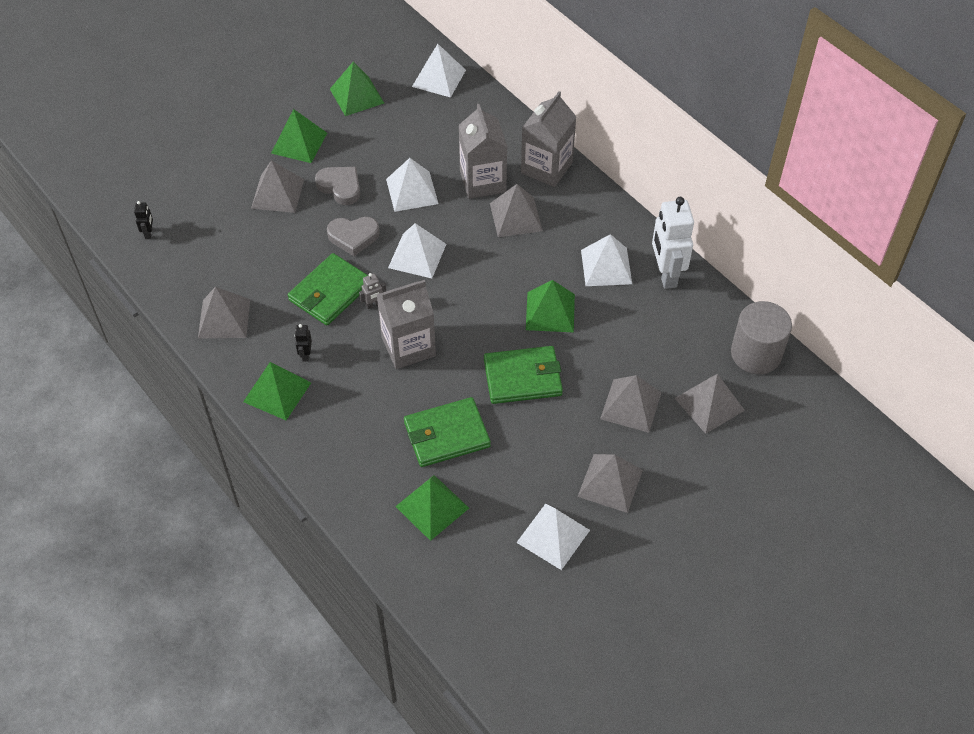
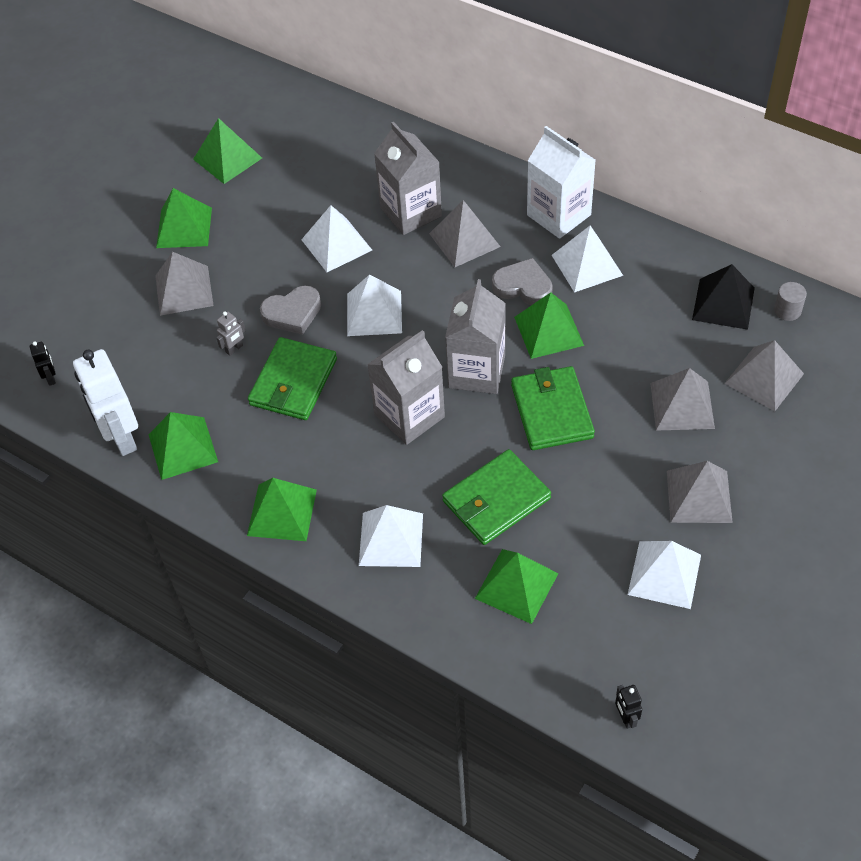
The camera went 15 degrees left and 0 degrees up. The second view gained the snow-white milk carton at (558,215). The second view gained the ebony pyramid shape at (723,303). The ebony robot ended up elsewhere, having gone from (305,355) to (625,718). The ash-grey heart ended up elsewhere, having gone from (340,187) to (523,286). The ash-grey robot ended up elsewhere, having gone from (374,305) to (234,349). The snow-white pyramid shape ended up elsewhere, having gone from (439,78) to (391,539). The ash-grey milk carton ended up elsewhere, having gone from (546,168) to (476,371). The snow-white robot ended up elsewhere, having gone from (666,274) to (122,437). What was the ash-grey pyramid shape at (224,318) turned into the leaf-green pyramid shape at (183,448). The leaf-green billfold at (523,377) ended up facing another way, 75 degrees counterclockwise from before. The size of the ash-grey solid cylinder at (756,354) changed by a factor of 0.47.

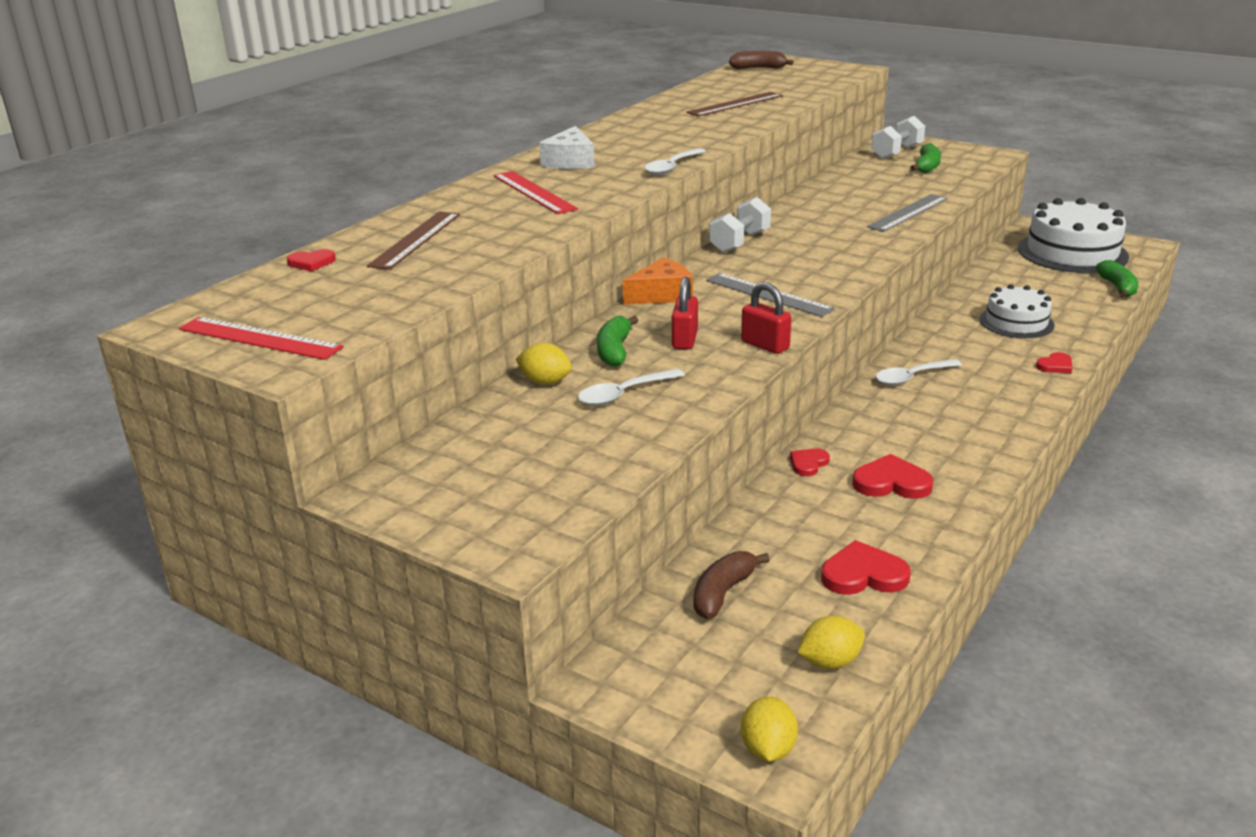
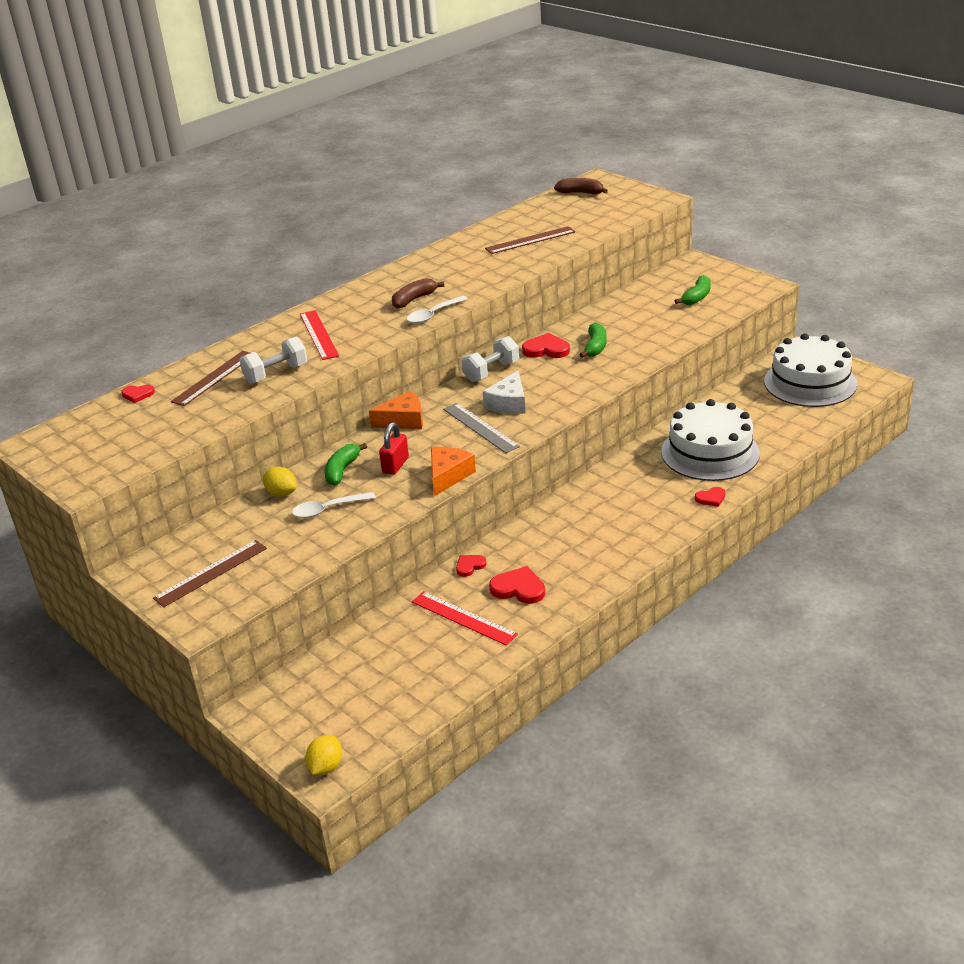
The camera went 15 degrees right and 5 degrees up. The second view lost the golden lemon at (830,662). The second view lost the ash-grey ruler at (907,212). The second view lost the snow-white tablespoon at (912,377). The second view gained the brown ruler at (211,573). The scarlet ruler ended up elsewhere, having gone from (259,338) to (463,618). The snow-white piece of cheese ended up elsewhere, having gone from (570,161) to (509,403). The brown banana fruit ended up elsewhere, having gone from (723,593) to (414,299). The scarlet heart ended up elsewhere, having gone from (863,574) to (546,349). The snow-white free weight ended up elsewhere, having gone from (897,152) to (276,374). The leaf-green banana fruit ended up elsewhere, having gone from (1117,287) to (595,347). Where the scarlet lock stood at (765,345), the bright orange piece of cheese came to stand at (448,476). The size of the snow-white gateau at (1016,322) changed by a factor of 1.66.

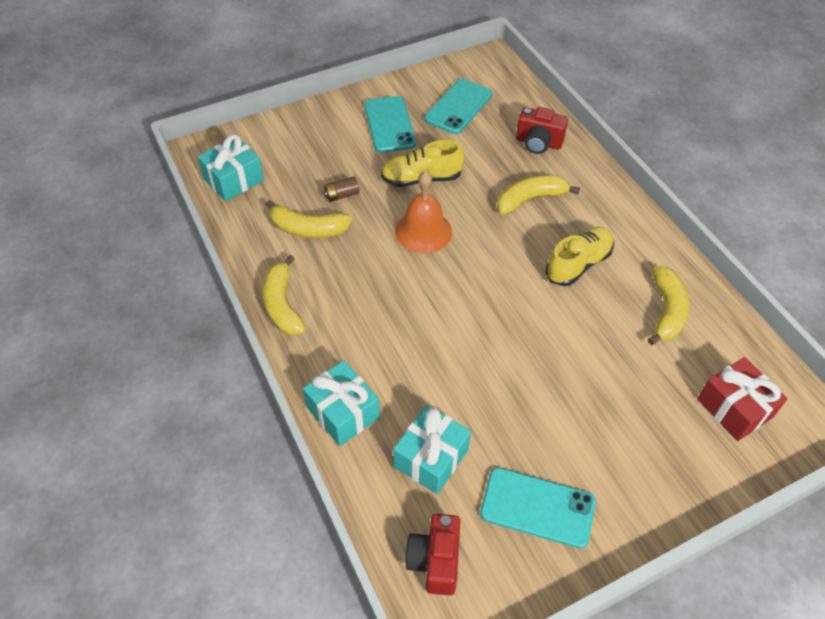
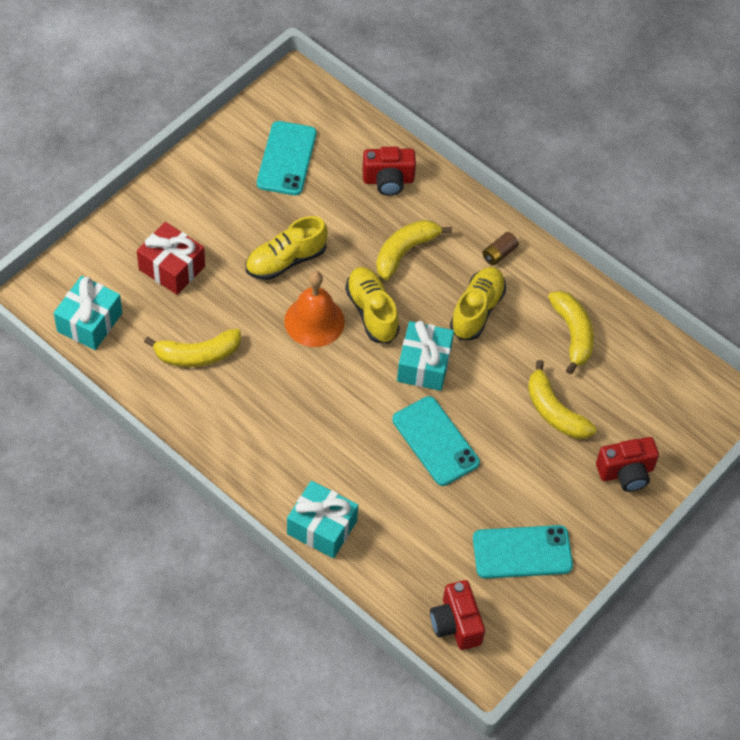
The camera went 25 degrees left and 5 degrees up. The second view gained the golden sneaker at (372,312). The second view gained the scarlet camera at (626,472). The golden banana fruit ended up elsewhere, having gone from (282,305) to (554,411). The brown AA battery ended up elsewhere, having gone from (342,195) to (499,254). The aqua smartphone ended up elsewhere, having gone from (389,124) to (435,441). The aqua wrapped gift ended up elsewhere, having gone from (431,458) to (424,365). The scarlet wrapped gift ended up elsewhere, having gone from (734,408) to (172,268).

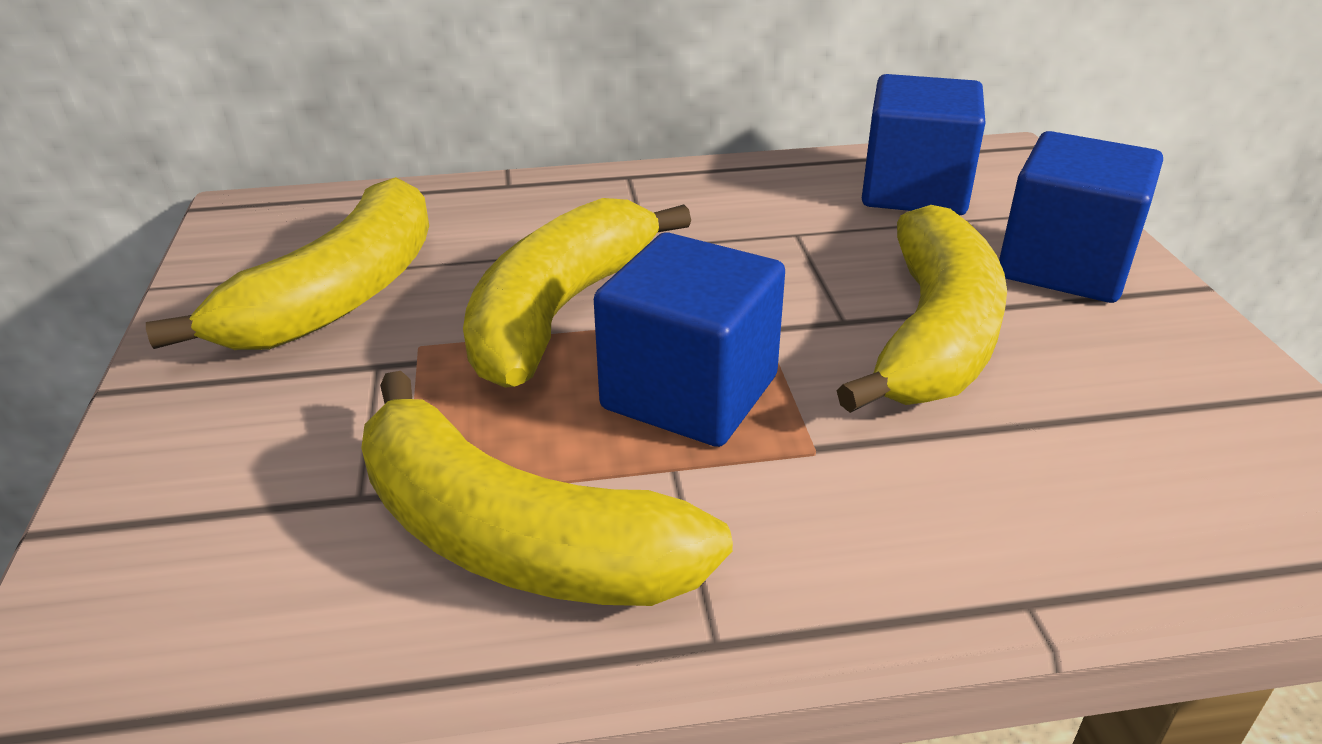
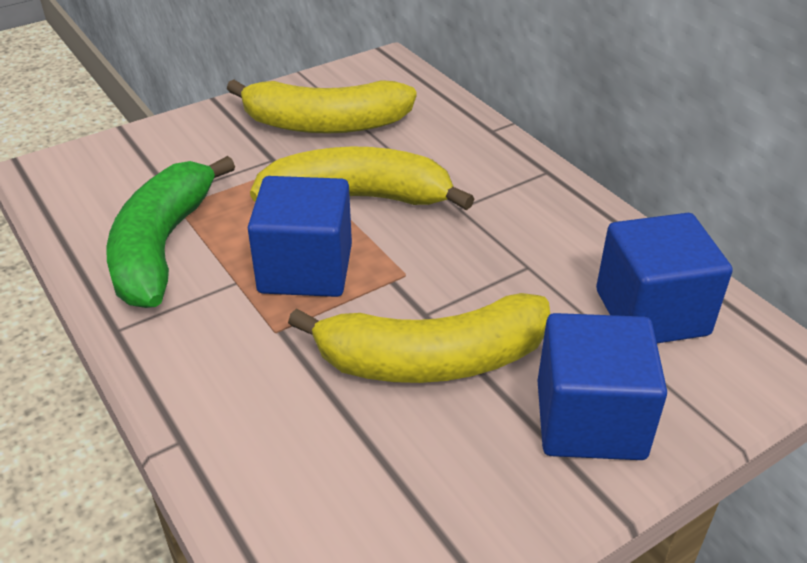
The camera went 65 degrees right and 5 degrees up. What was the golden banana fruit at (514,537) turned into the leaf-green banana fruit at (162,247).

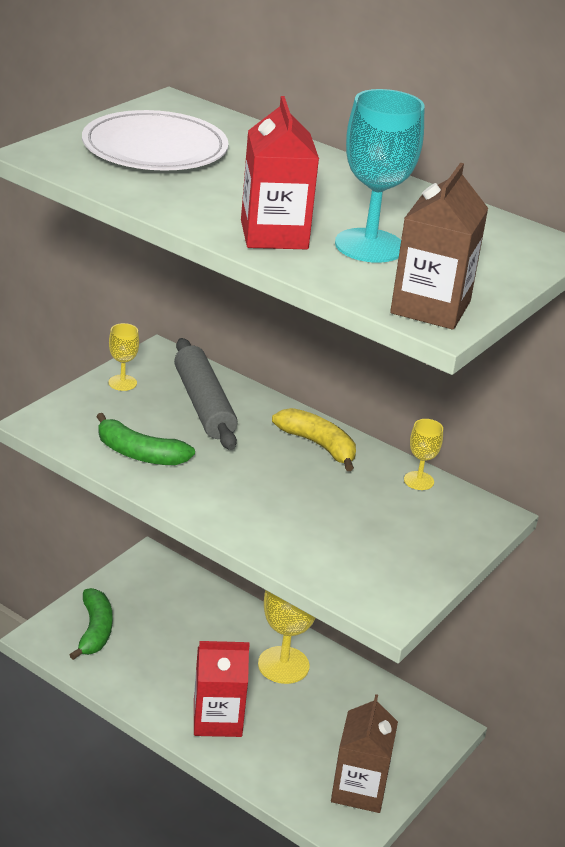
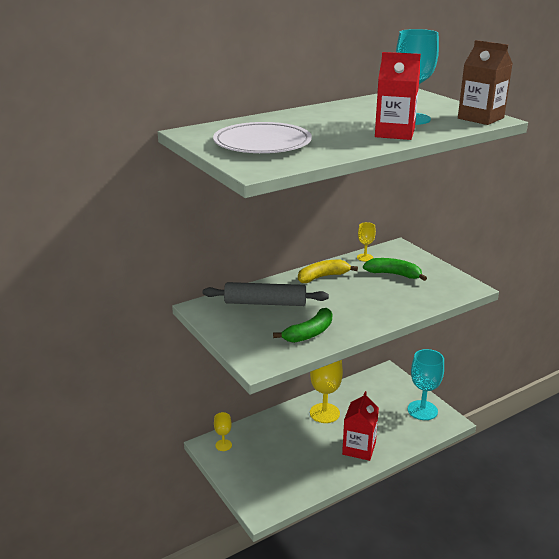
The camera went 65 degrees left and 5 degrees down. The leaf-green banana fruit ended up elsewhere, having gone from (95,631) to (393,274). The golden chalice ended up elsewhere, having gone from (122,383) to (223,445). Where the brown milk carton stood at (359,789), the aqua chalice came to stand at (422,410).

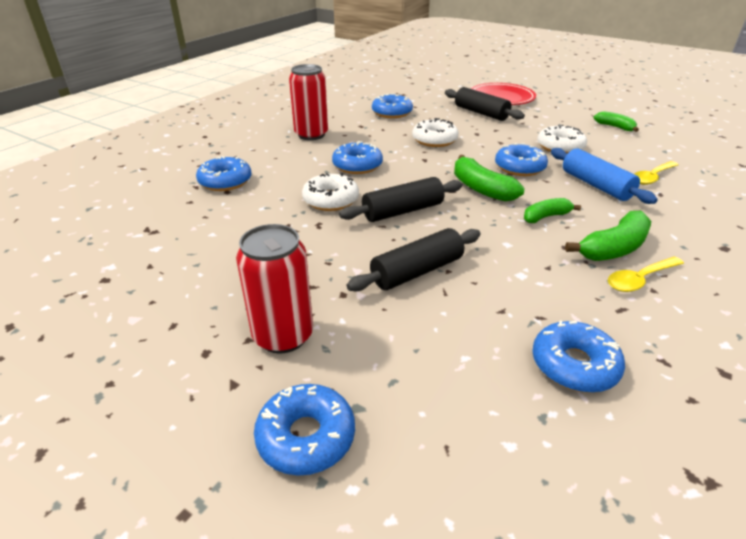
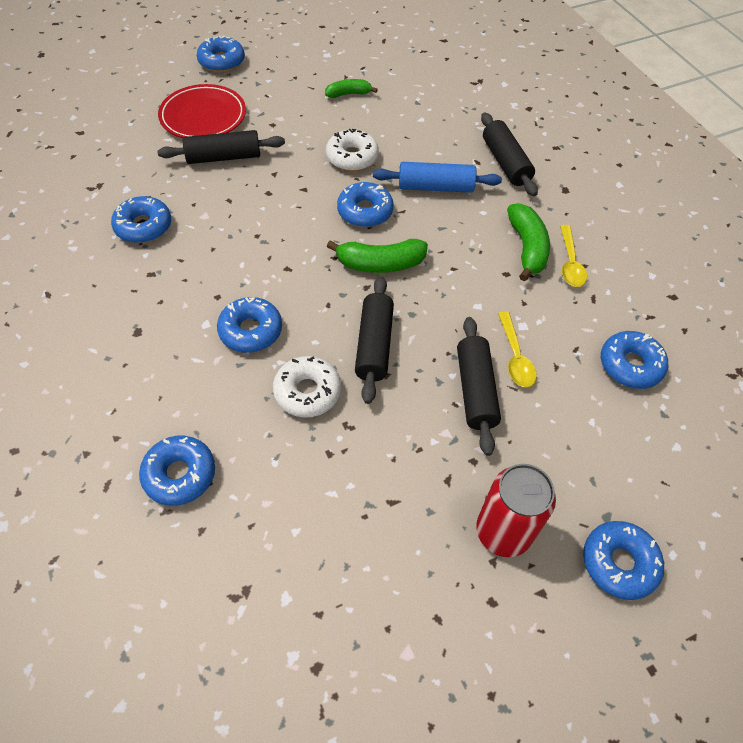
The camera went 60 degrees left and 20 degrees up. The second view lost the scarlet soda can at (311,135). The second view lost the snow-white glazed donut at (434,140). The second view lost the leaf-green banana fruit at (546,217). The second view gained the blue glazed donut at (222,61). The second view gained the ebony pastry roller at (505,162). The golden tablespoon ended up elsewhere, having gone from (652,177) to (515,357).

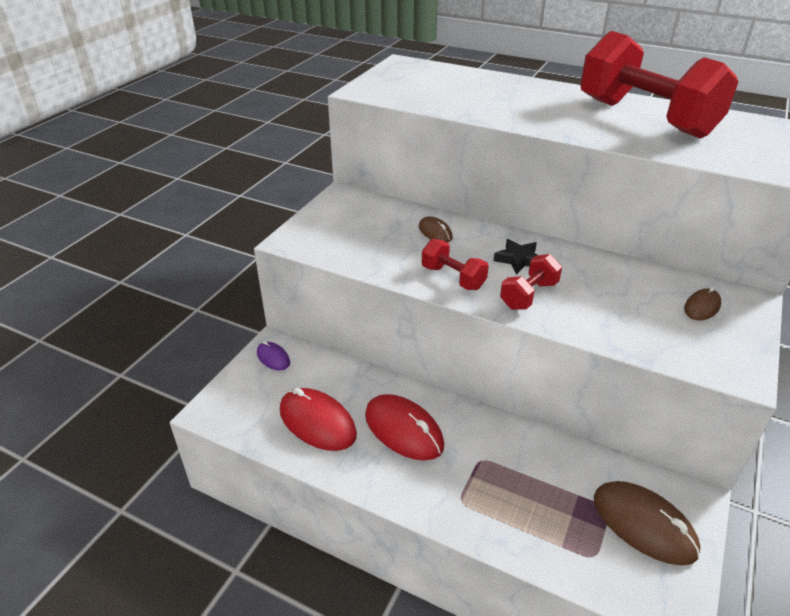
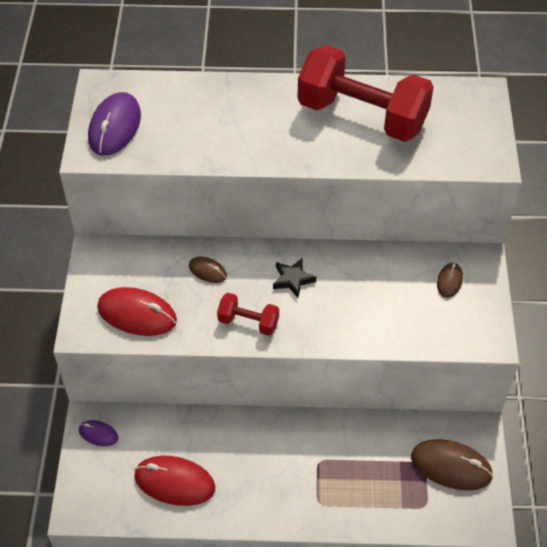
The camera went 25 degrees left and 15 degrees up. The second view lost the scarlet free weight at (529,295). The second view gained the royal purple PC mouse at (115,127). The scarlet PC mouse ended up elsewhere, having gone from (403,430) to (137,314).

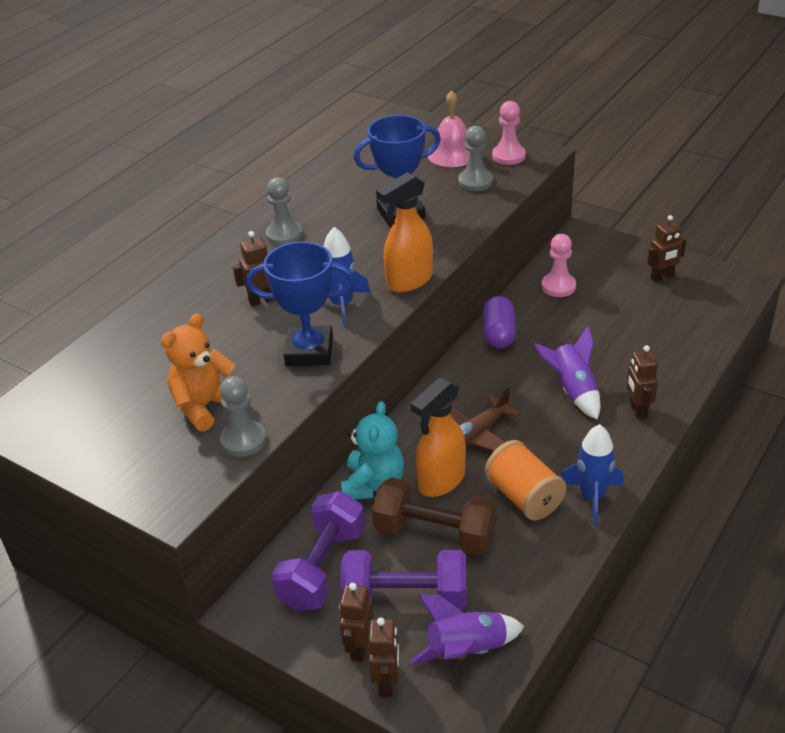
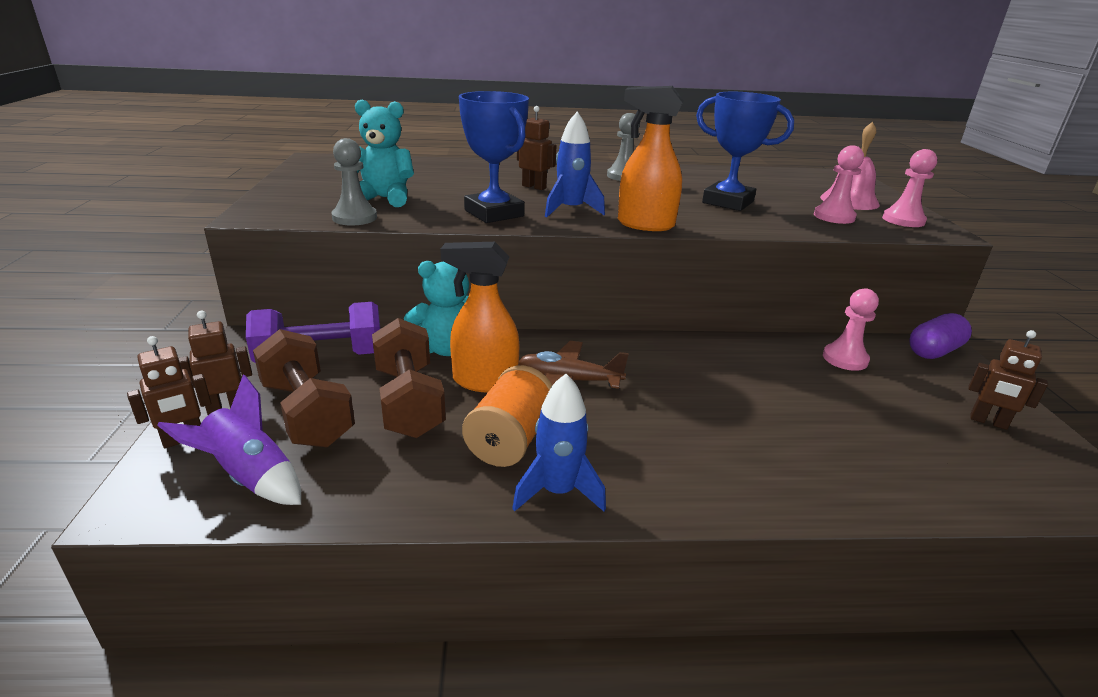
The camera went 50 degrees right and 10 degrees down. The second view lost the royal purple rocket at (573,390). The second view lost the brown robot at (637,410). The royal purple capsule ended up elsewhere, having gone from (499,334) to (934,351). What was the bright orange stuffed bear at (205,406) turned into the aqua stuffed bear at (384,198). What was the royal purple free weight at (405,598) turned into the brown free weight at (307,413). What was the ash-grey game pawn at (475,182) turned into the pink game pawn at (834,217).

